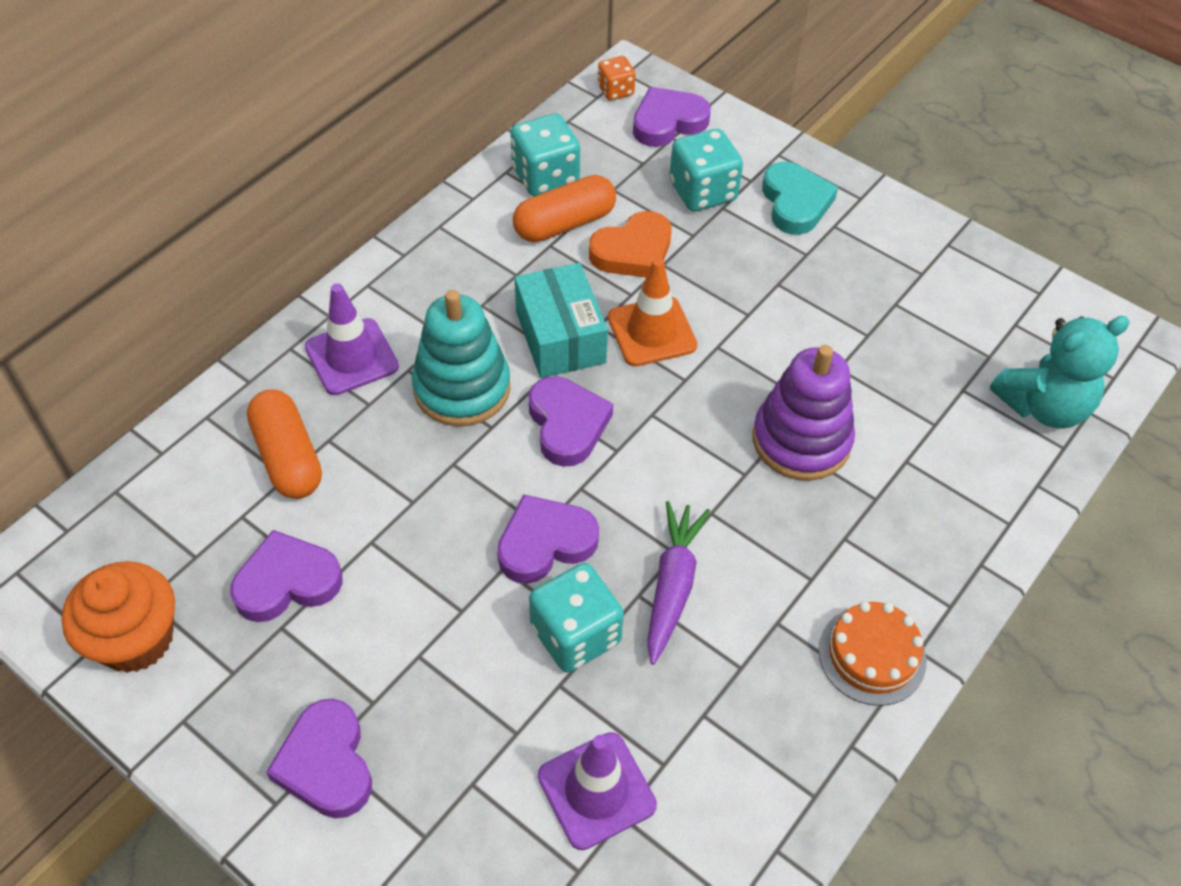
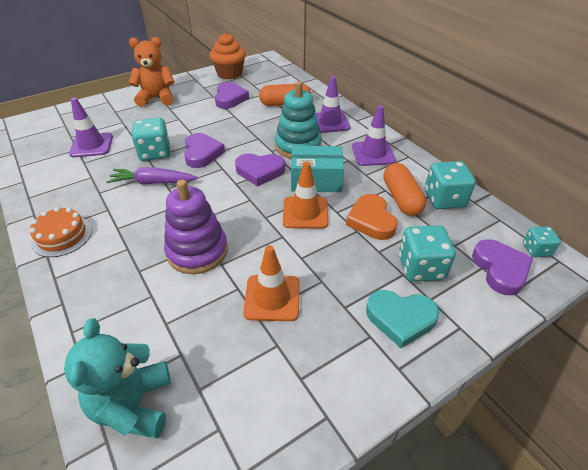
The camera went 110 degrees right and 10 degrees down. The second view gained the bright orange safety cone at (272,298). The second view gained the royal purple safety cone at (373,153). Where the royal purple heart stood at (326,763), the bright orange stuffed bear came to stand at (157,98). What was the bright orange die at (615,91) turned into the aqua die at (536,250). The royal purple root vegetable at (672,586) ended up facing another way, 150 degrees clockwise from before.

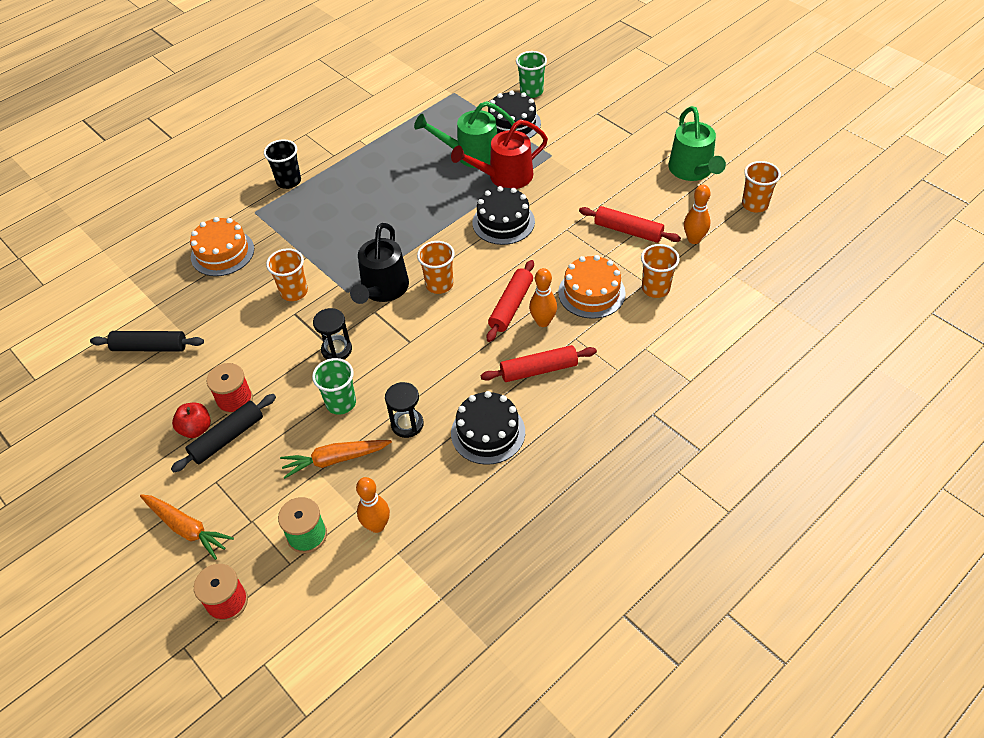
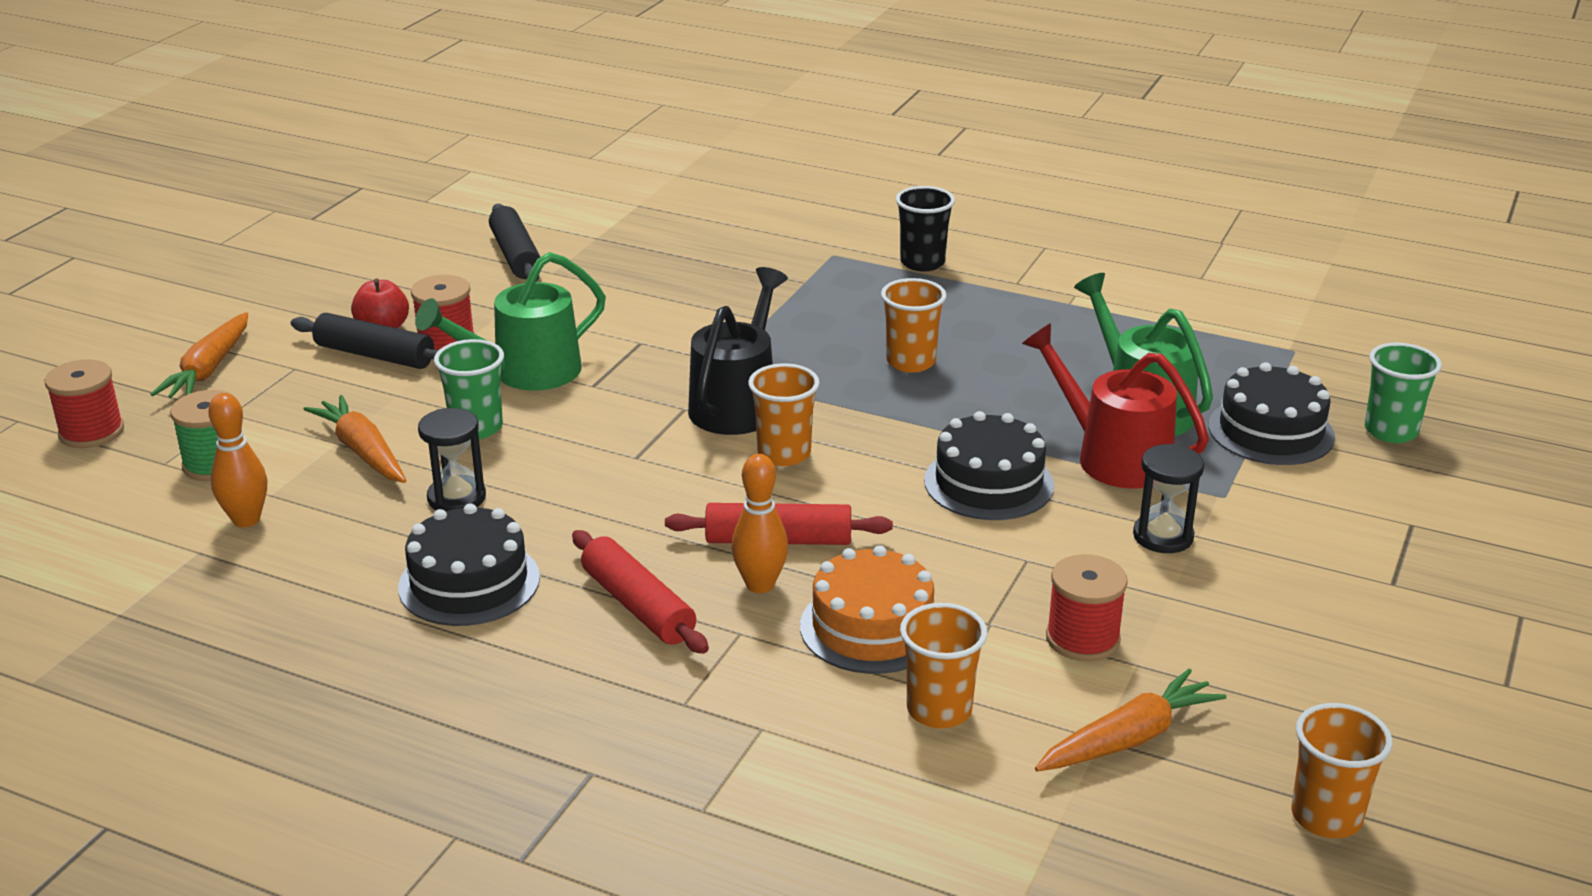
The camera went 65 degrees right and 20 degrees down. The second view lost the bright orange gateau at (222,253). The bright orange cup ended up elsewhere, having gone from (294,292) to (911,362). The ebony hourglass ended up elsewhere, having gone from (336,350) to (1163,536). The leaf-green watering pot ended up elsewhere, having gone from (693,171) to (525,373). Where the scarlet pastry roller stood at (628,231), the scarlet spool came to stand at (1082,639). Where the bright orange skittle stood at (694,239), the bright orange root vegetable came to stand at (1129,738). The ebony watering pot at (383,290) ended up facing another way, 120 degrees clockwise from before.

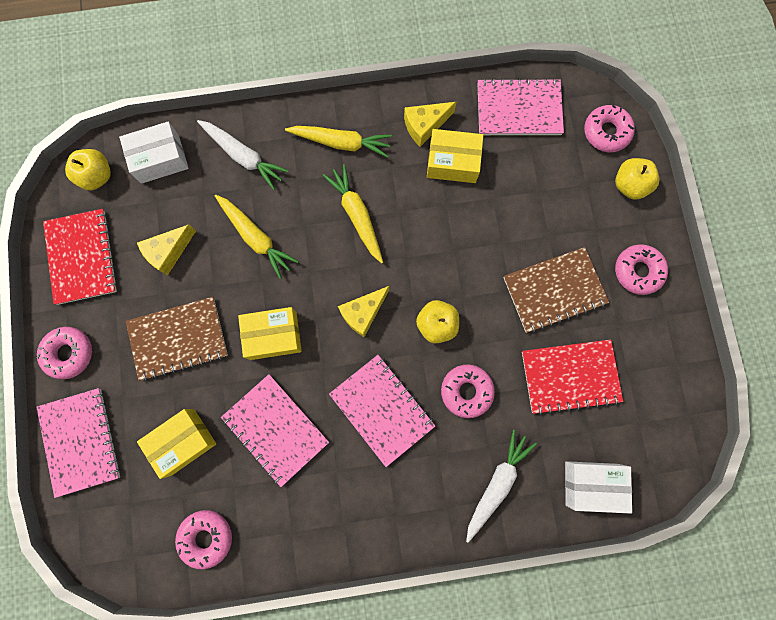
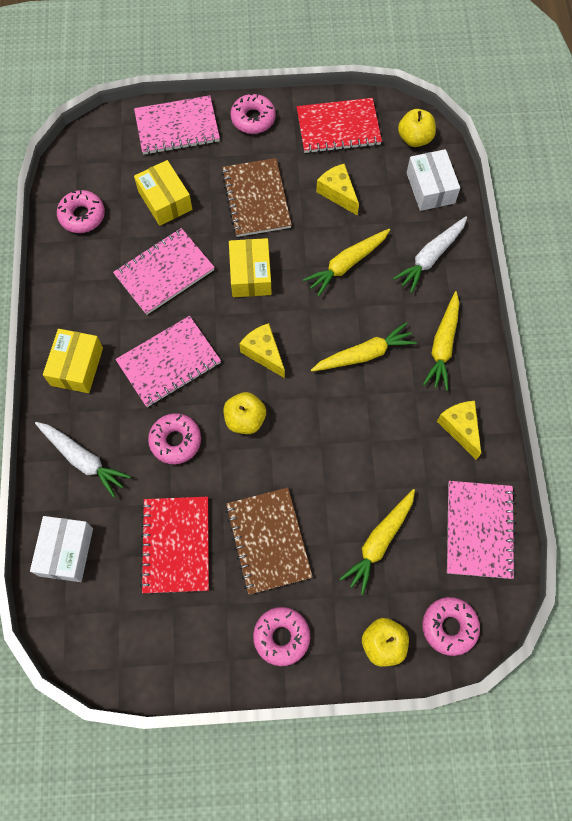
The camera went 95 degrees right and 10 degrees down. The second view gained the golden root vegetable at (379,542). The golden parcel ended up elsewhere, having gone from (452,162) to (77,366).

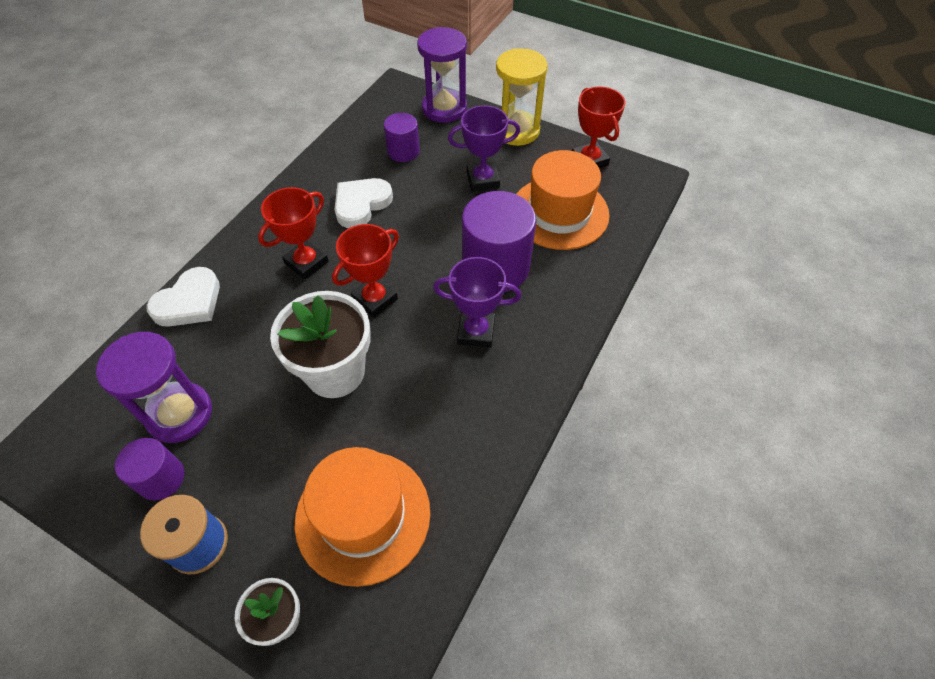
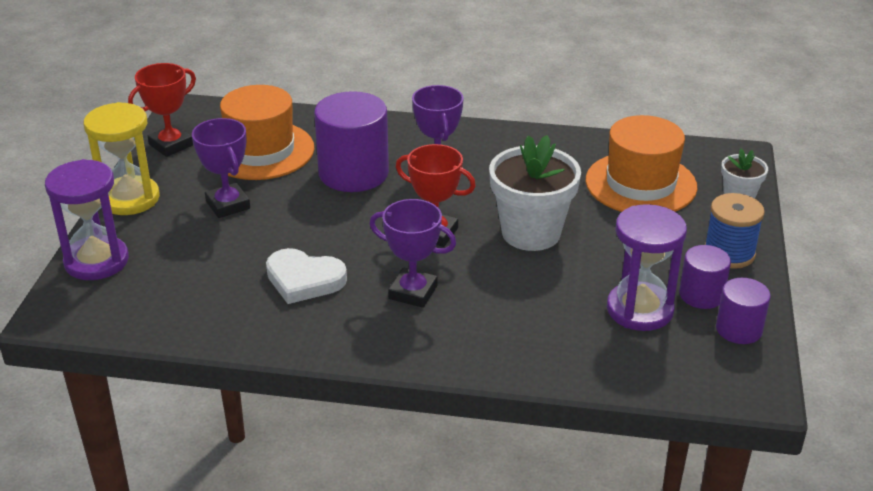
The camera went 110 degrees left and 20 degrees down. The second view lost the snow-white heart at (189,302). The royal purple solid cylinder ended up elsewhere, having gone from (403,151) to (739,329). What was the scarlet trophy at (306,263) turned into the royal purple trophy at (413,292).

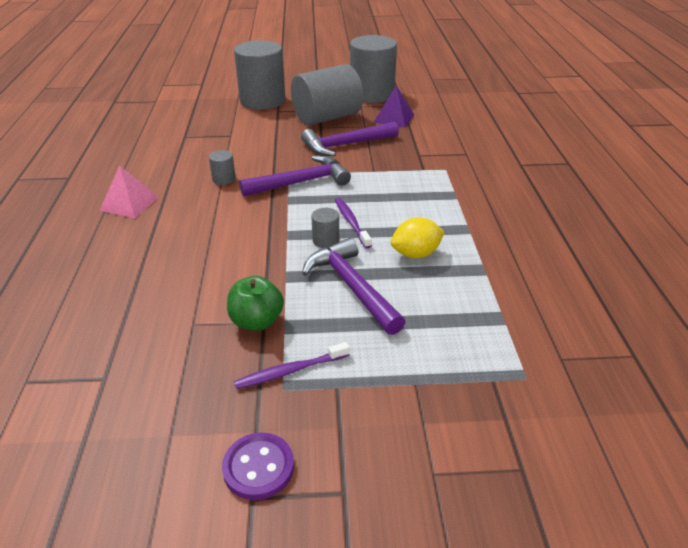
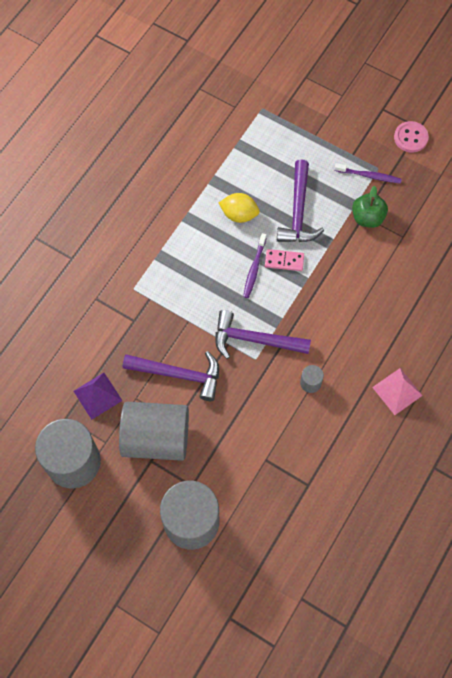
The camera went 145 degrees left and 30 degrees up. Where the ash-grey solid cylinder stood at (325,240), the pink domino tile came to stand at (284,261). What was the royal purple button at (258,467) turned into the pink button at (410,138).

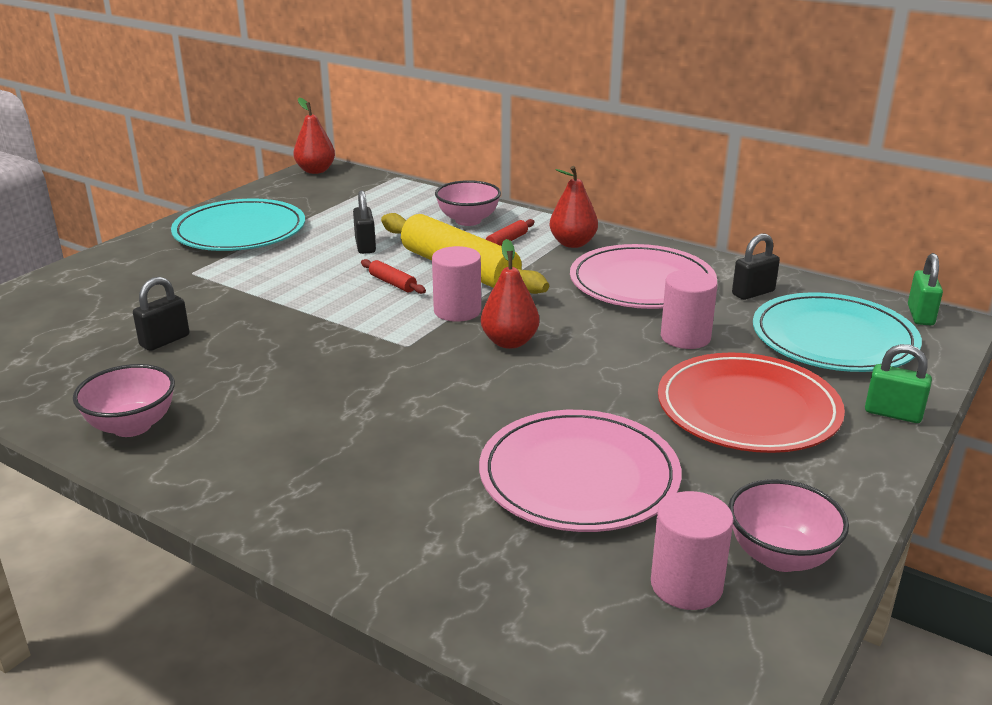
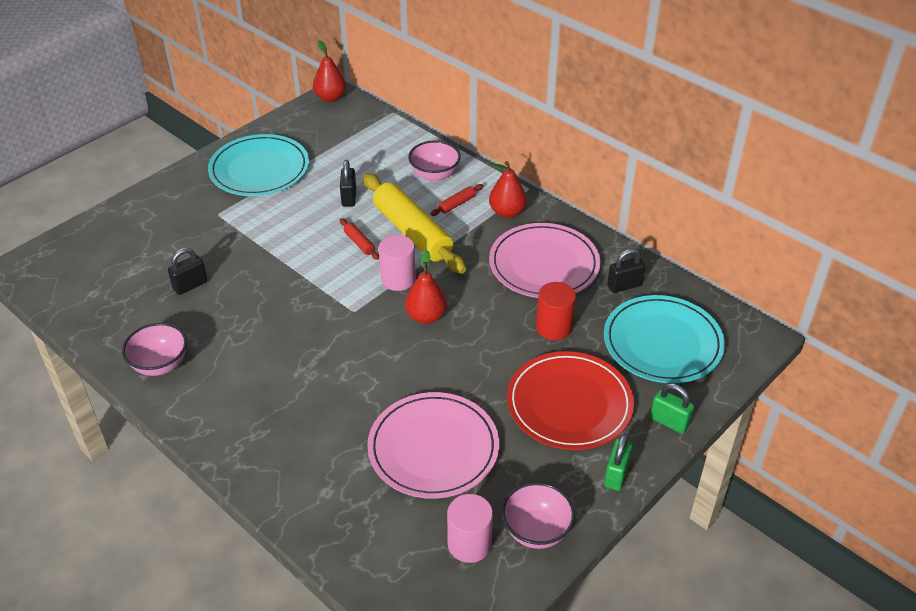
The camera went 10 degrees right and 15 degrees up. The leaf-green lock ended up elsewhere, having gone from (920,315) to (616,475). What was the pink solid cylinder at (685,337) turned into the scarlet solid cylinder at (554,327).

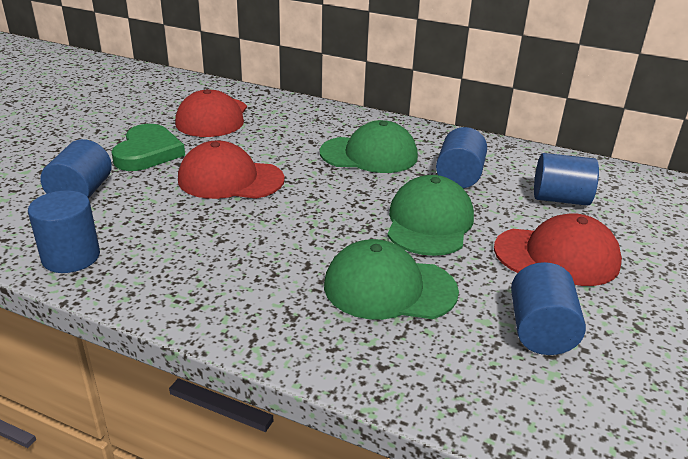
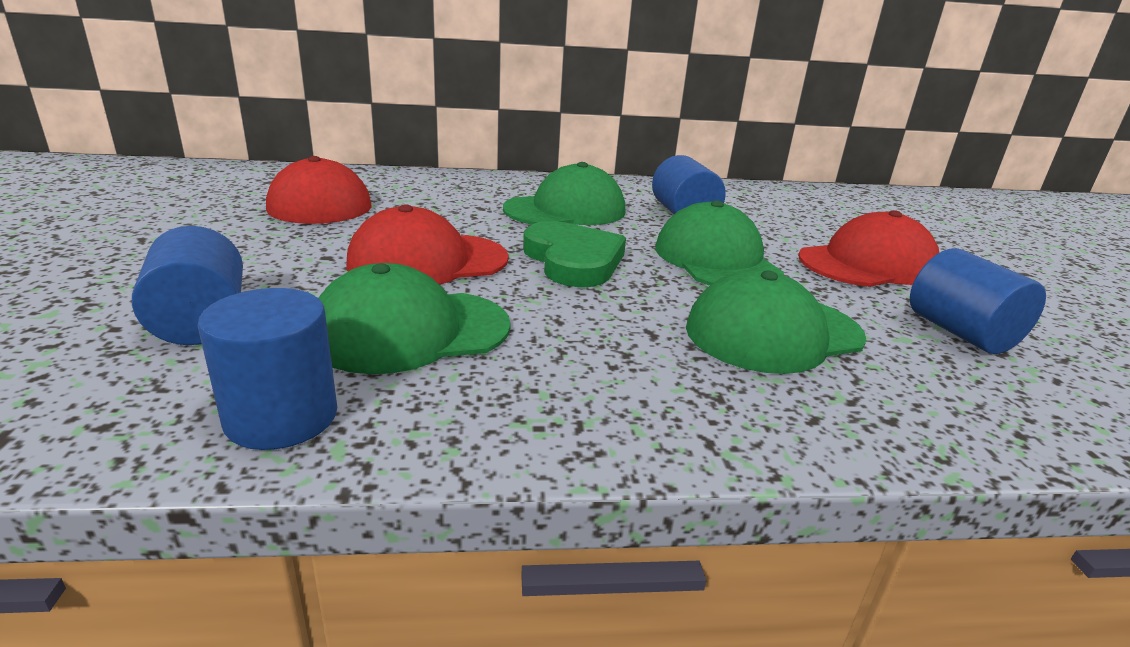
The camera went 30 degrees left and 5 degrees down. The second view lost the blue solid cylinder at (560,199). The second view gained the leaf-green cap at (410,331). The leaf-green heart ended up elsewhere, having gone from (148,152) to (573,260).

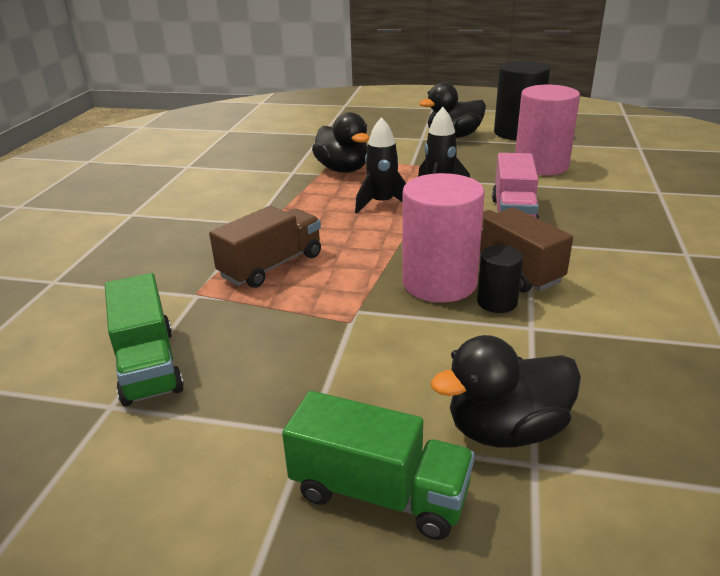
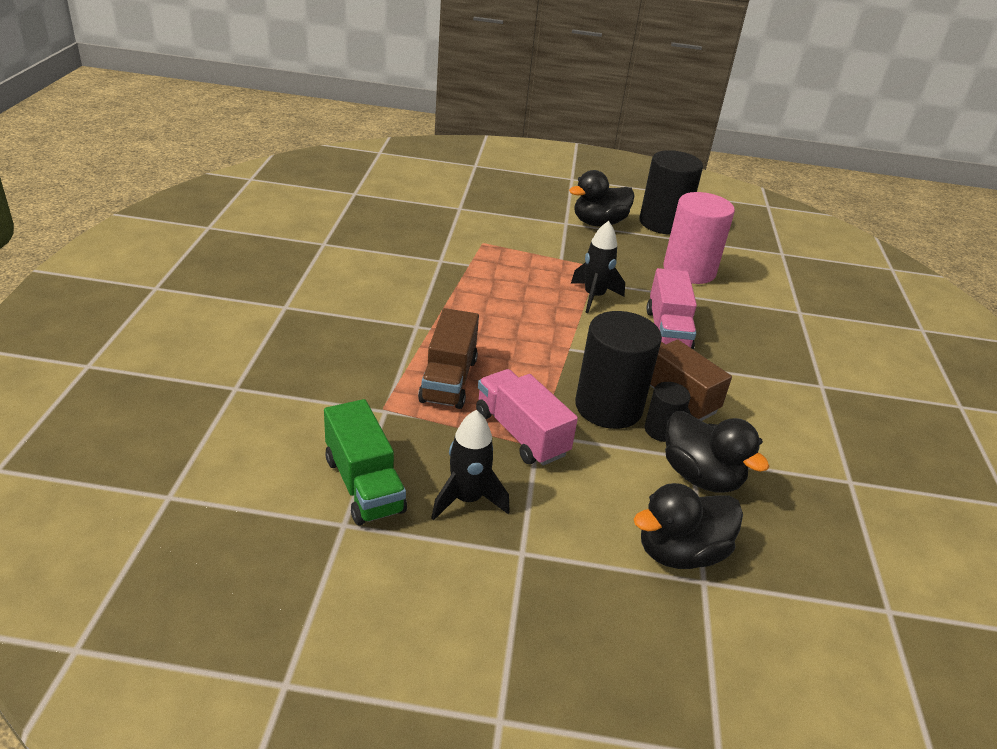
The camera went 10 degrees left and 5 degrees up. The second view lost the leaf-green truck at (379,493). The second view gained the pink truck at (521,433). The ebony duck ended up elsewhere, having gone from (343,169) to (701,476). The ebony rocket ended up elsewhere, having gone from (382,204) to (467,499). What was the pink solid cylinder at (439,283) turned into the ebony solid cylinder at (608,407). The brown truck at (271,266) ended up facing another way, 150 degrees clockwise from before.

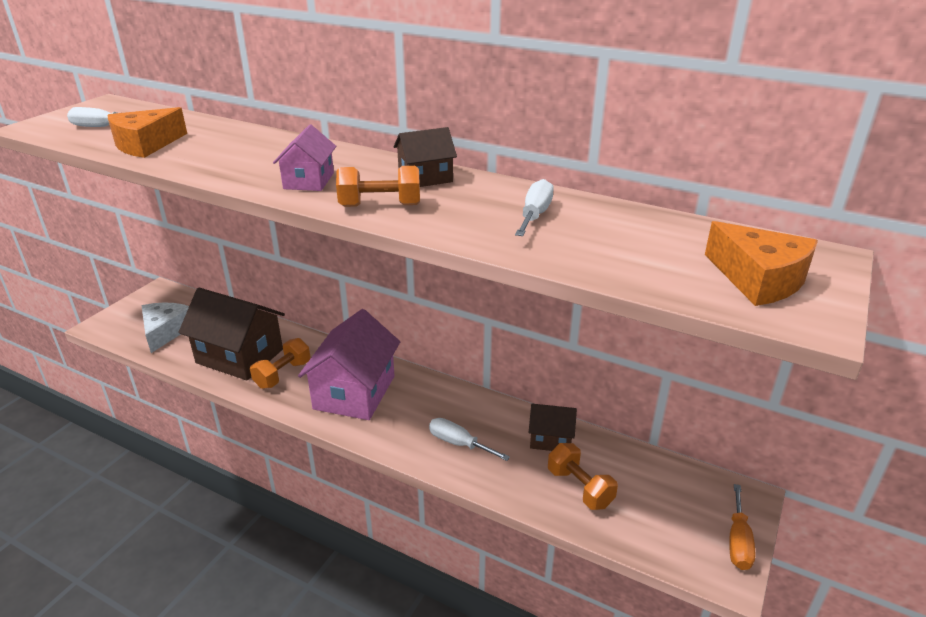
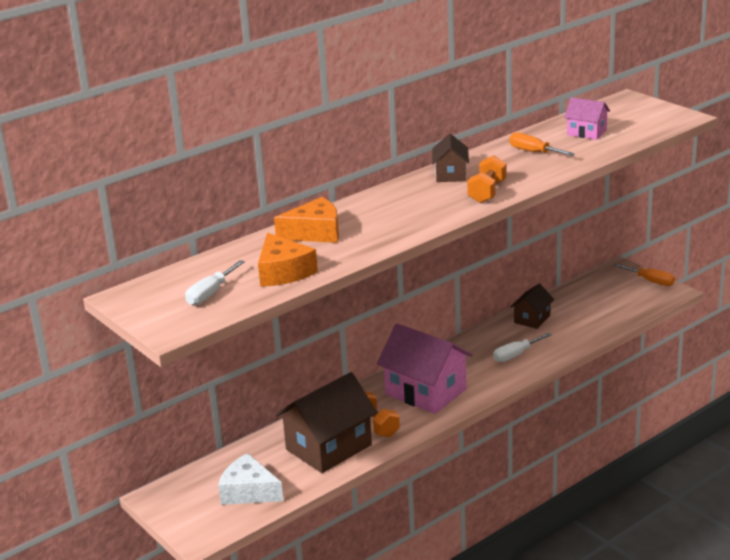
The camera went 65 degrees left and 5 degrees down. The second view lost the bright orange free weight at (580,488). The pink cottage ended up elsewhere, having gone from (309,181) to (586,132). The bright orange piece of cheese ended up elsewhere, having gone from (759,279) to (315,233). What was the snow-white hand screwdriver at (535,215) turned into the bright orange hand screwdriver at (533,152).

